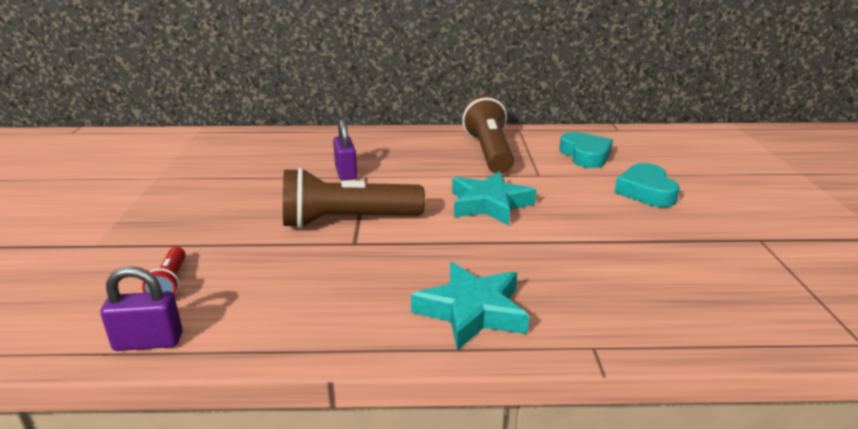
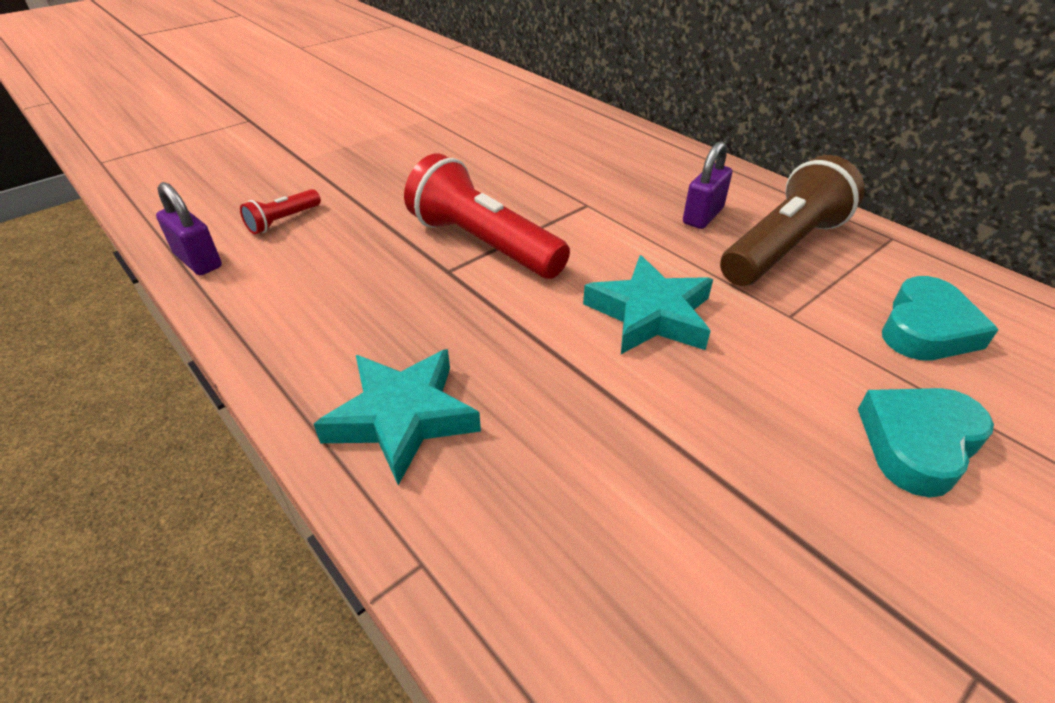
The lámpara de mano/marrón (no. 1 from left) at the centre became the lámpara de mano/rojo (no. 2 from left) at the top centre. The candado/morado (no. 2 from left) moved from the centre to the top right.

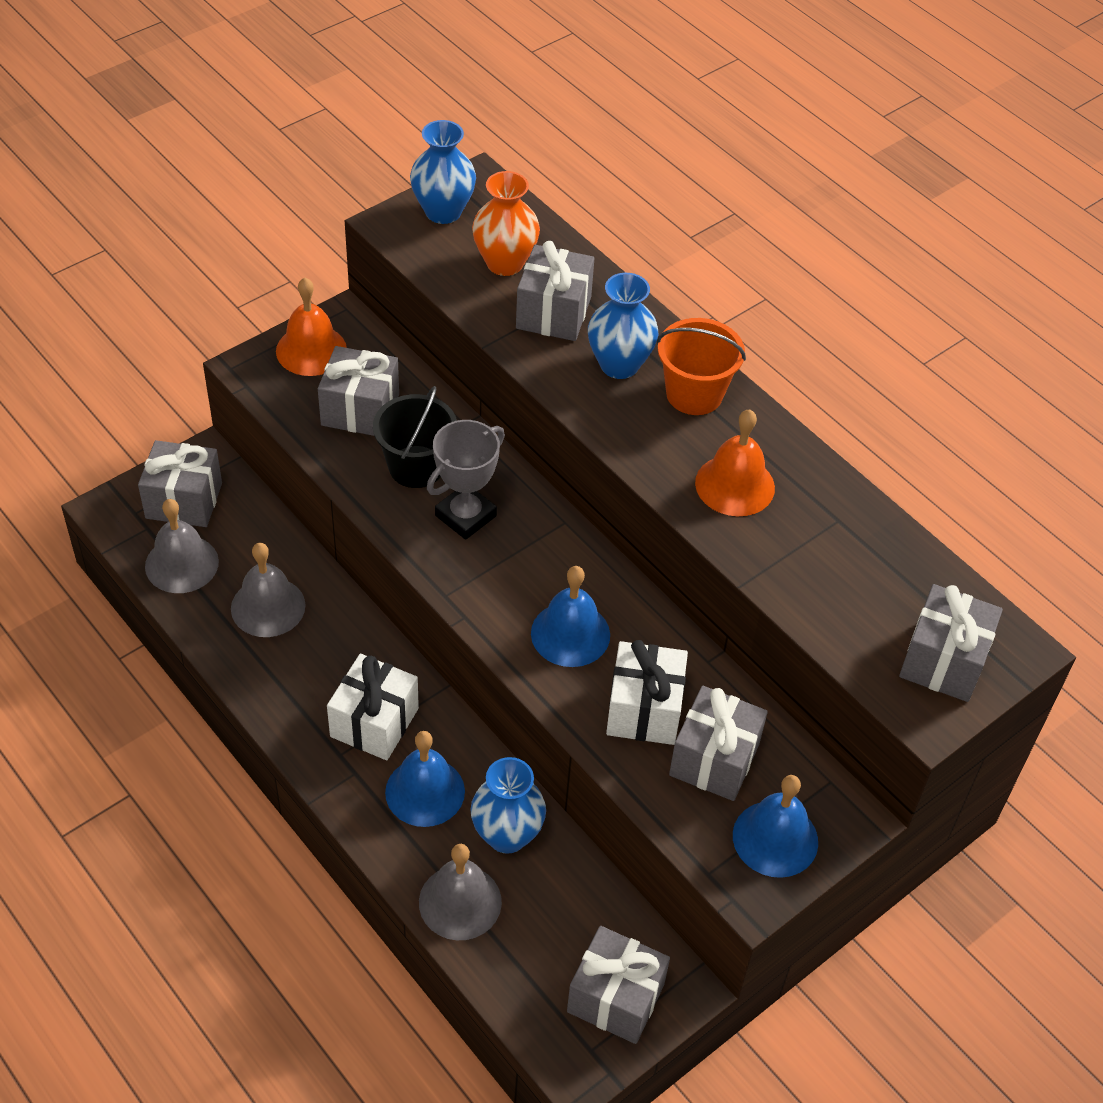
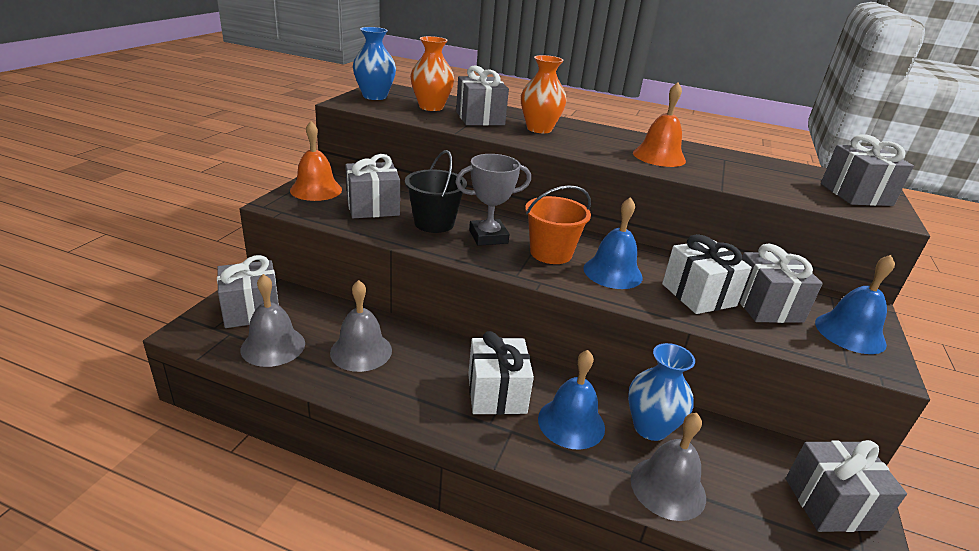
The trofeo/gris at the centre turned 60 degrees clockwise. The florero/azul (no. 3 from left) at the top centre became the florero/naranja (no. 2 from left) at the top centre. The balde/naranja moved from the top centre to the centre.

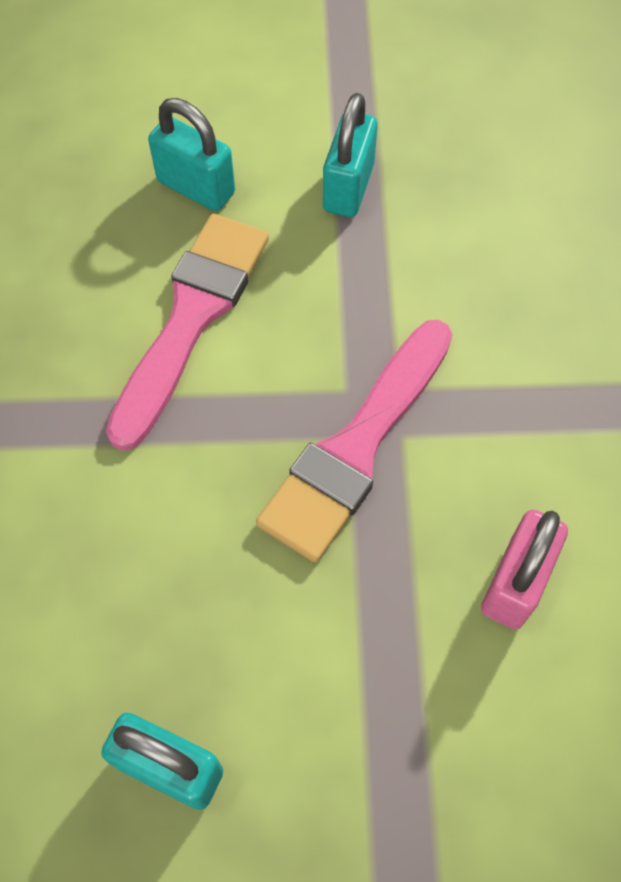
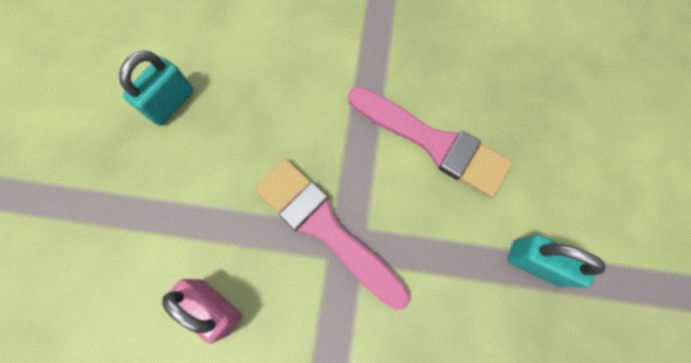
The candado/turquesa (no. 2 from left) at the top left disappeared.

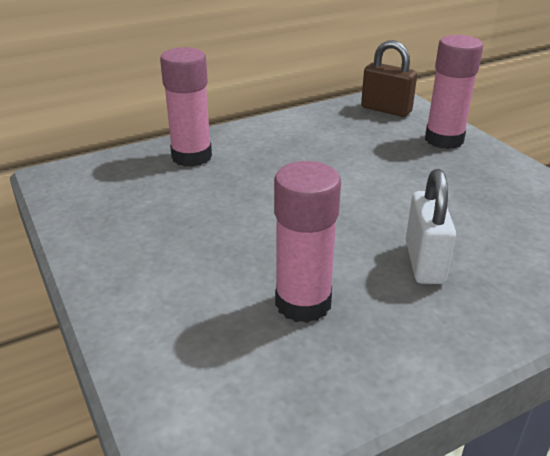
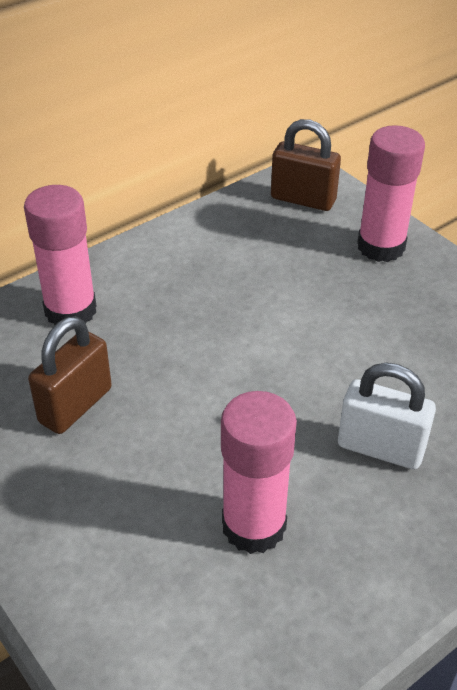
The candado/marrón (no. 1 from left) at the middle left appeared. The candado/blanco at the middle right turned 60 degrees counterclockwise.

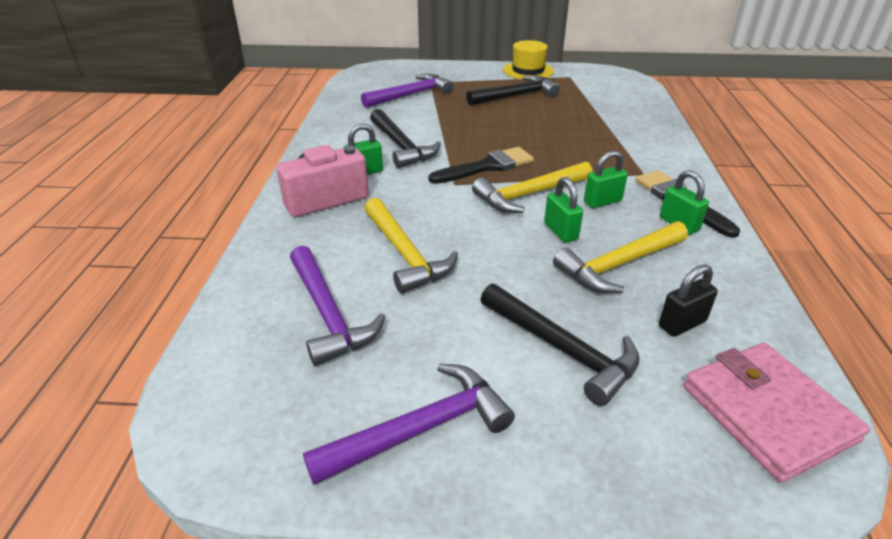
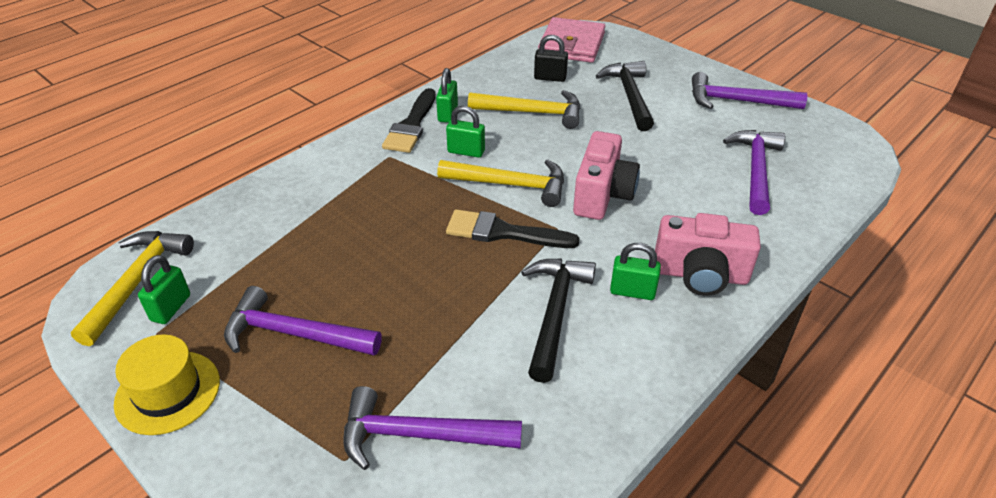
The martillo/amarillo (no. 1 from left) moved from the centre to the middle left. The candado/verde (no. 2 from left in the first image) moved from the centre to the middle left. The martillo/negro (no. 2 from left) at the top centre became the martillo/morado (no. 1 from left) at the middle left. The cámara/rosa (no. 1 from left) at the centre appeared.

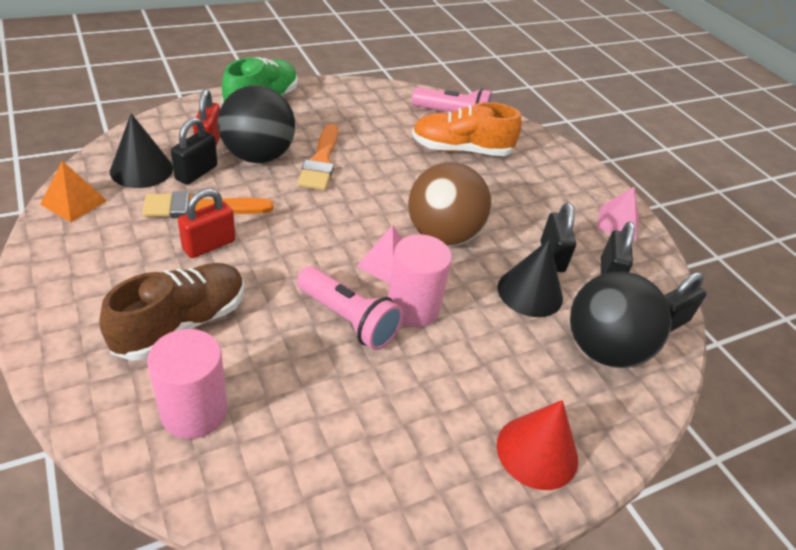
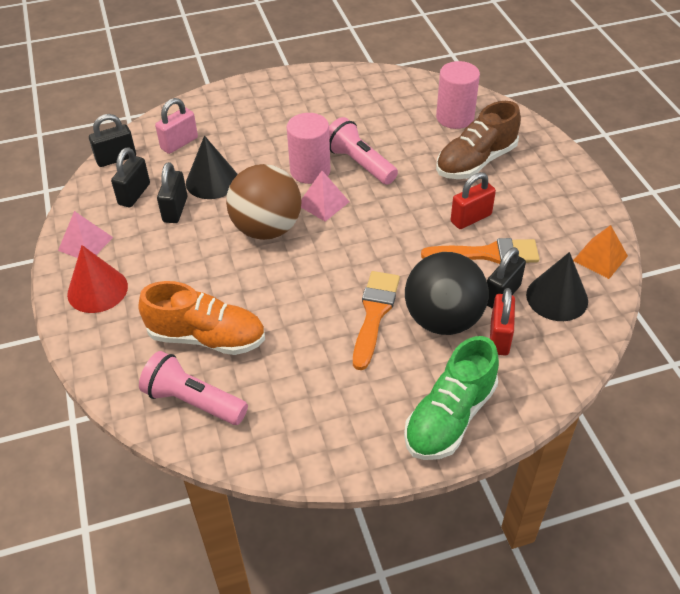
The cono/rojo moved from the bottom right to the middle left. The pelota/negro (no. 2 from left) at the middle right was replaced by the candado/rosa at the top left.

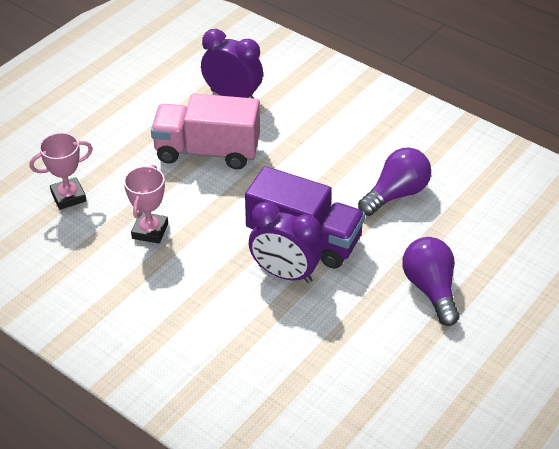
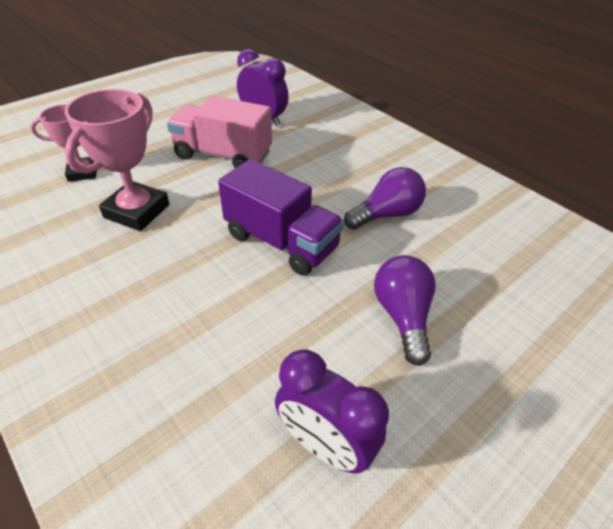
The trofeo/rosa (no. 2 from left) at the middle left changed to 1.61 times the size. The despertador/morado (no. 2 from left) moved from the centre to the bottom centre.

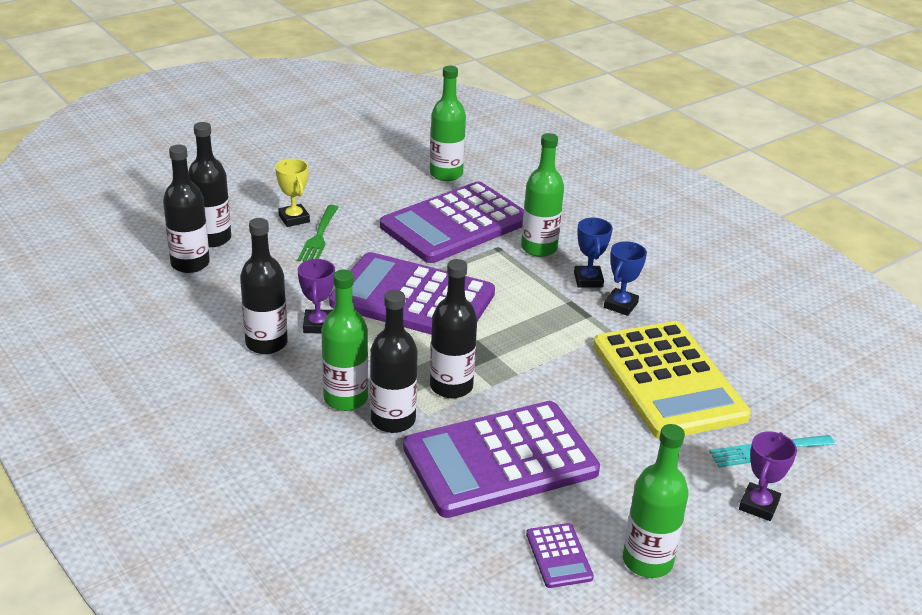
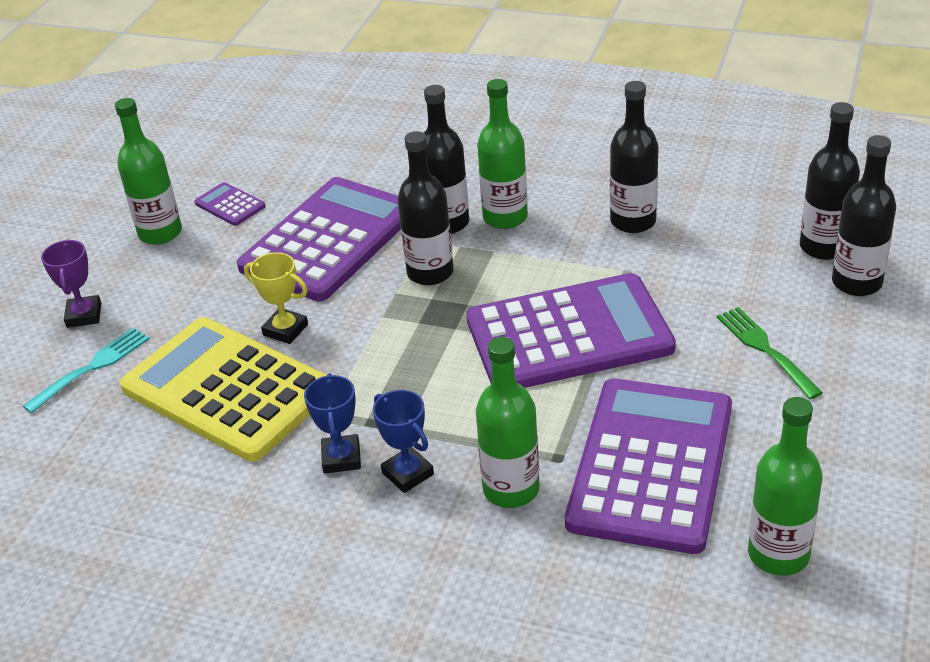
The trofeo/amarillo moved from the top left to the middle left. The trofeo/morado (no. 1 from left) at the centre disappeared.

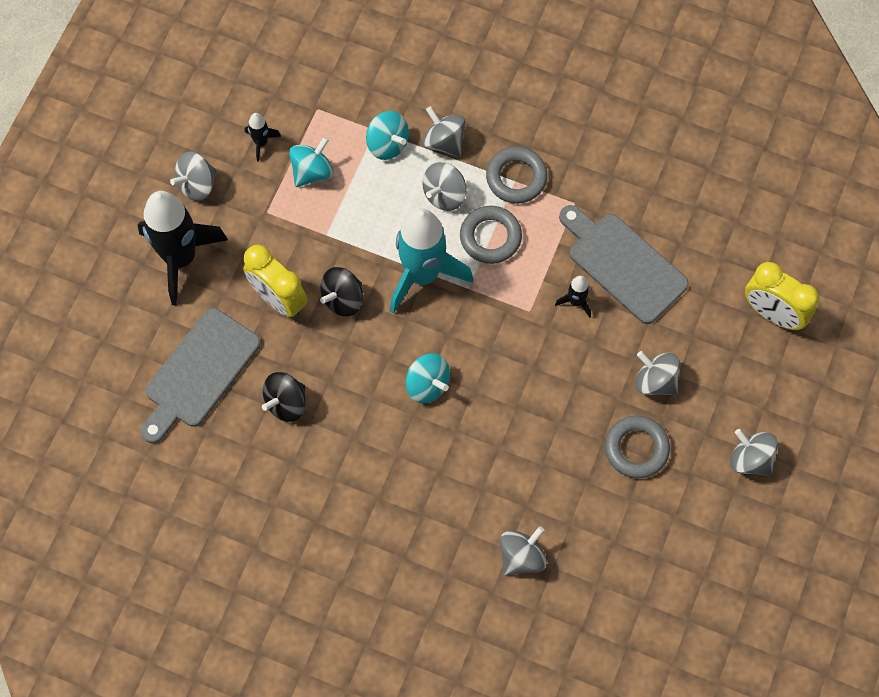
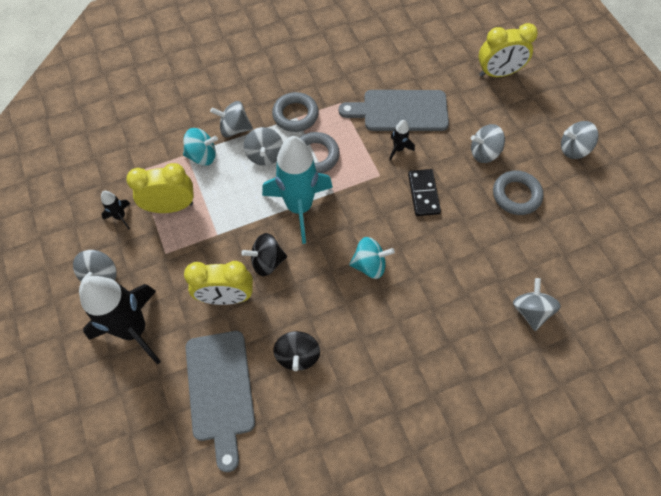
The peonza/turquesa (no. 1 from left) at the top centre was replaced by the despertador/amarillo (no. 1 from left) at the middle left. The peonza/negro (no. 2 from left in the first image) at the centre turned 75 degrees clockwise. The ficha de dominó/negro at the centre appeared.

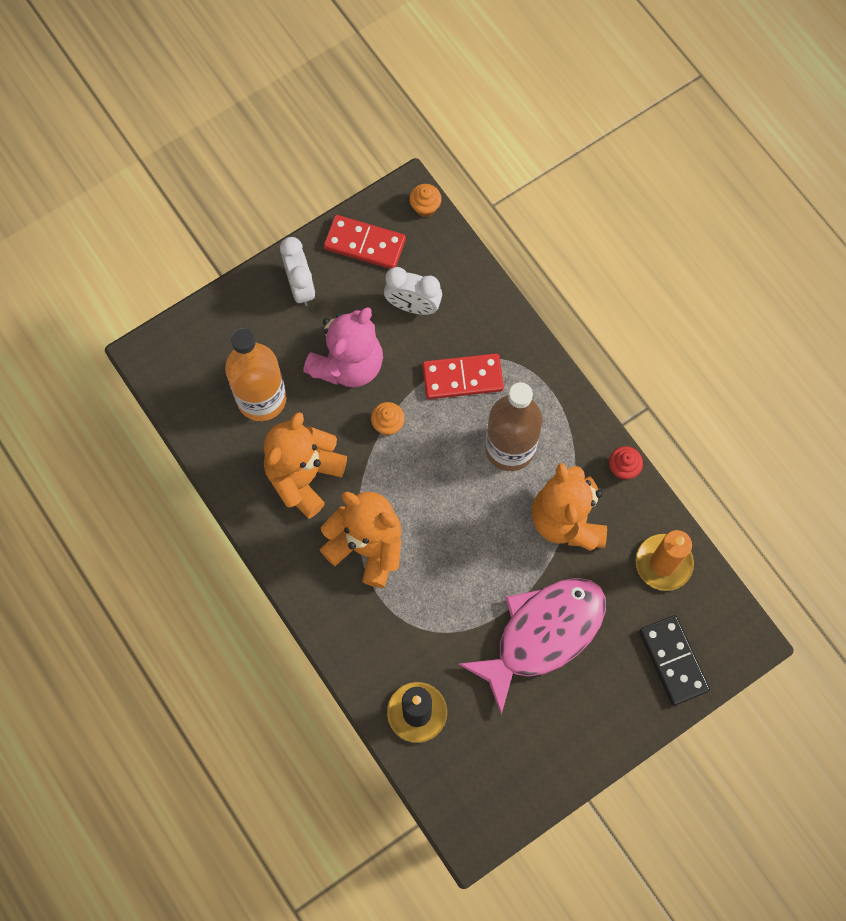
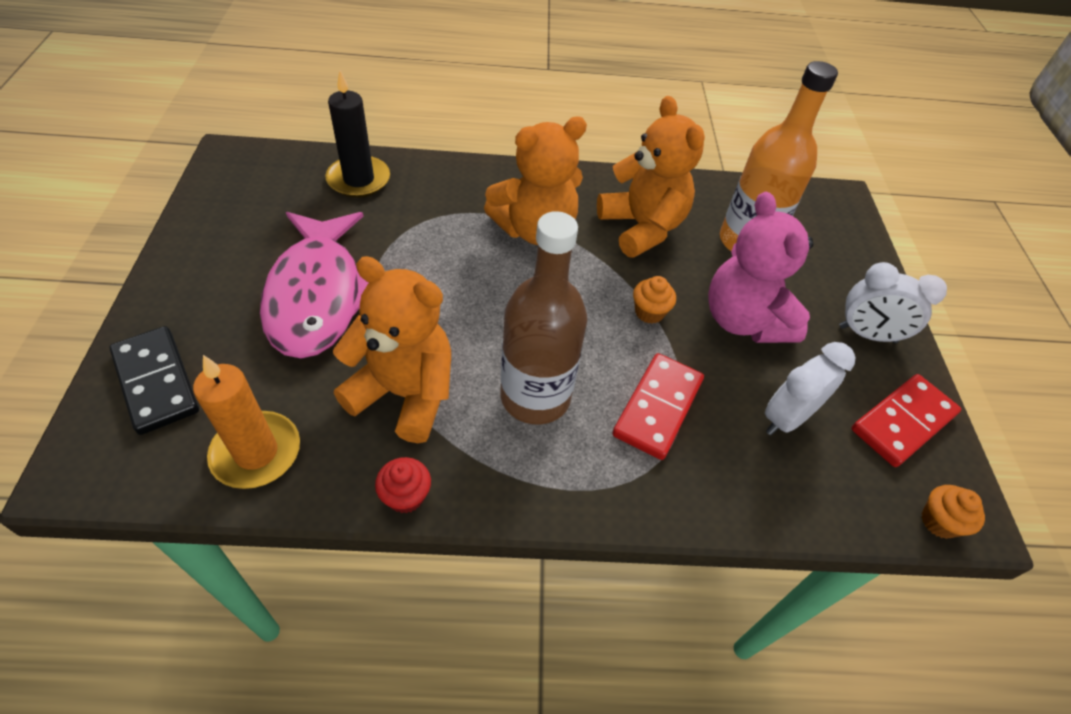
The ficha de dominó/negro at the bottom right turned 45 degrees clockwise.

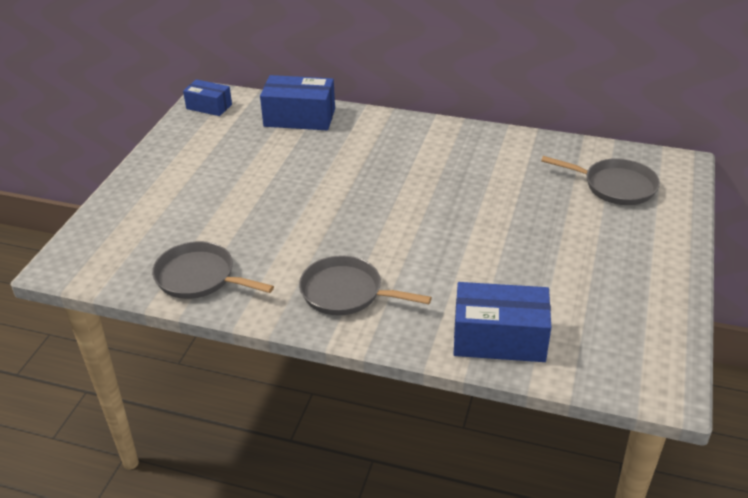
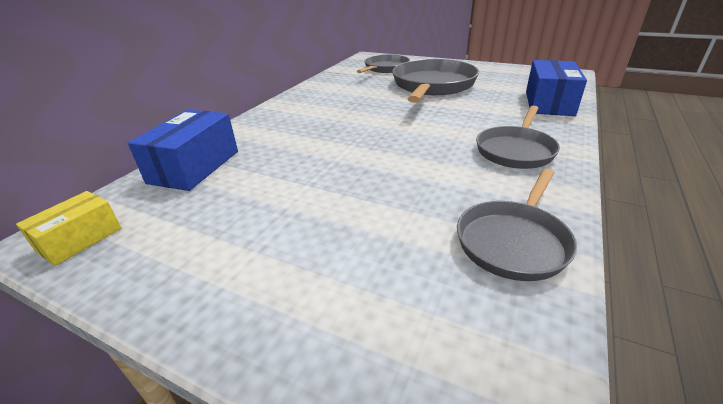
The caja/azul (no. 1 from left) at the top left became the caja/amarillo at the middle left. The sartén/gris (no. 2 from left) at the top centre appeared.

